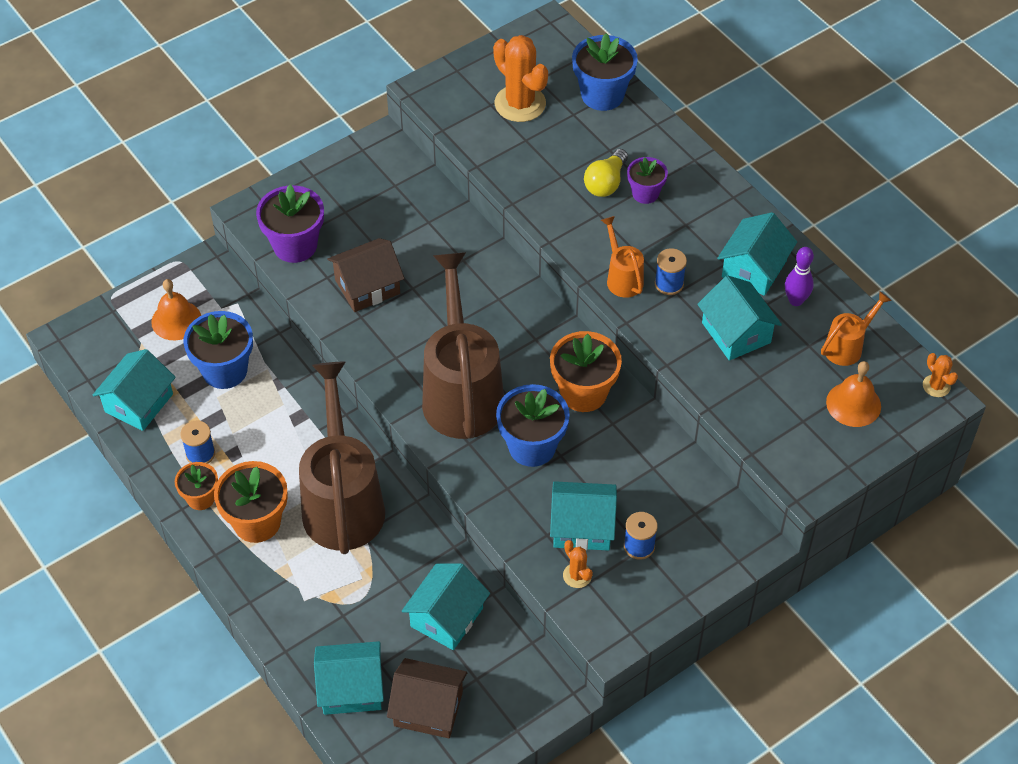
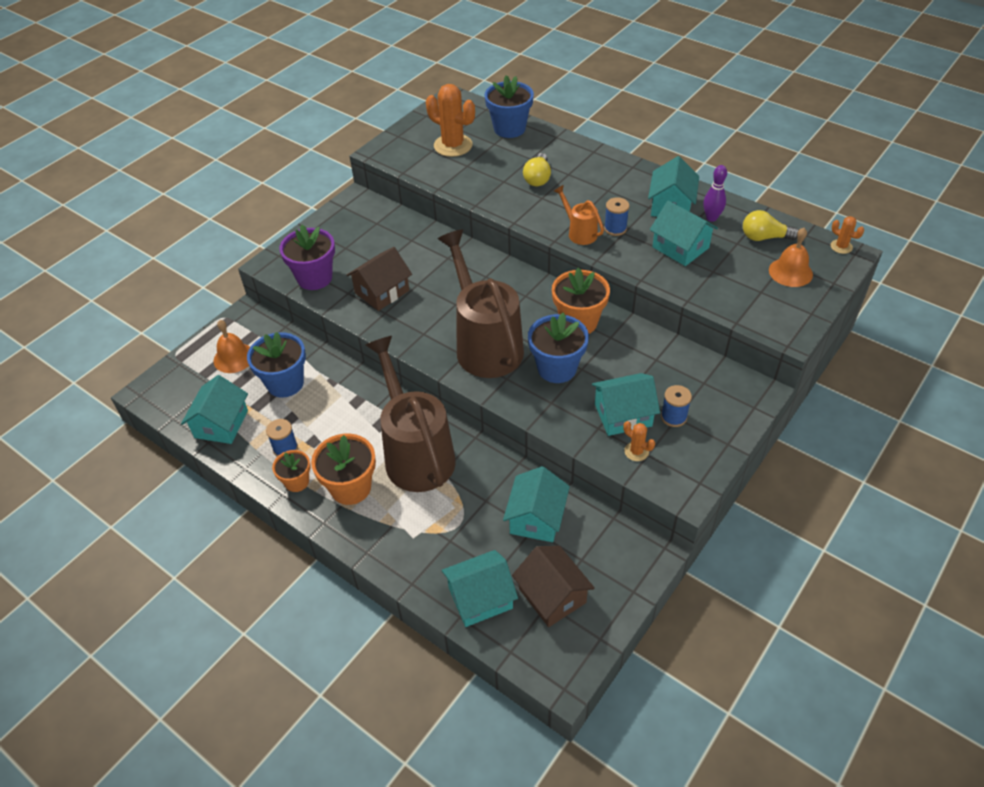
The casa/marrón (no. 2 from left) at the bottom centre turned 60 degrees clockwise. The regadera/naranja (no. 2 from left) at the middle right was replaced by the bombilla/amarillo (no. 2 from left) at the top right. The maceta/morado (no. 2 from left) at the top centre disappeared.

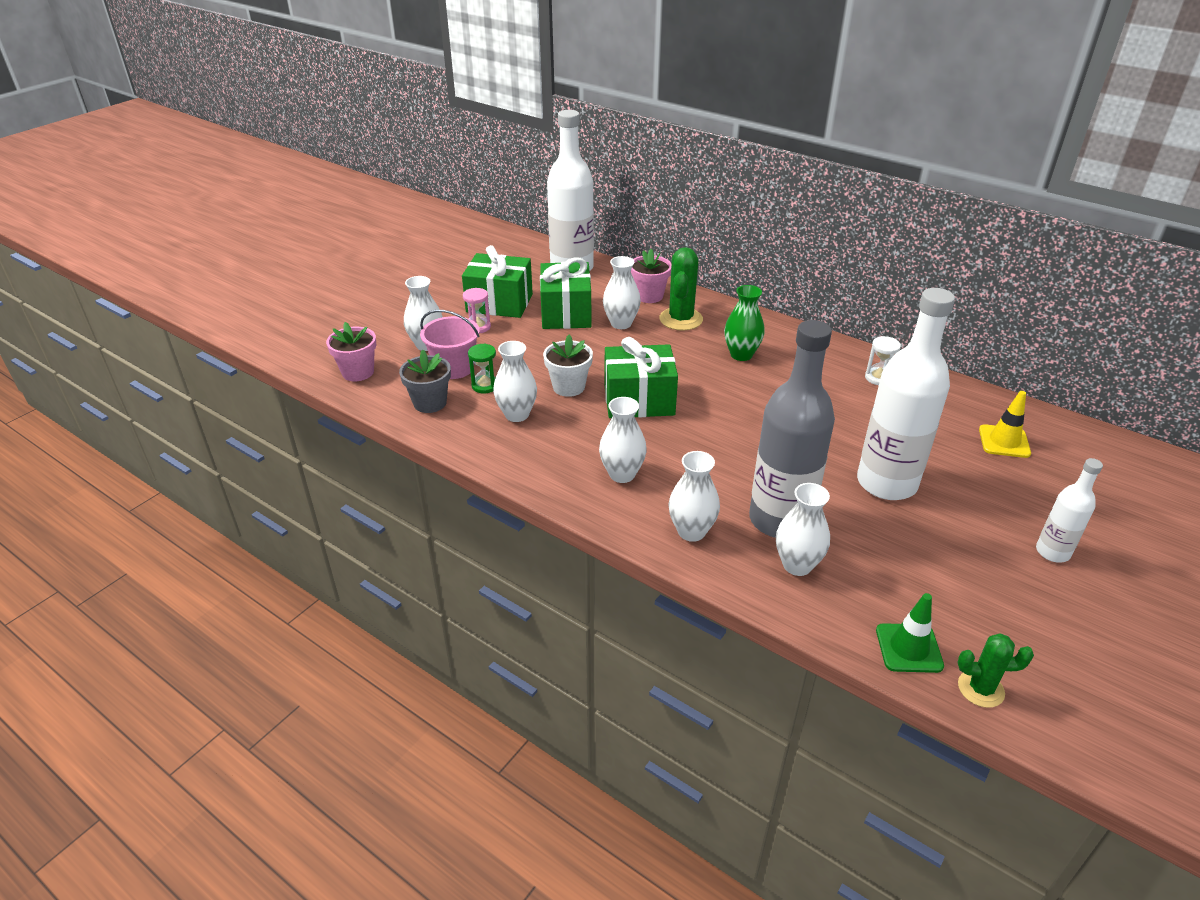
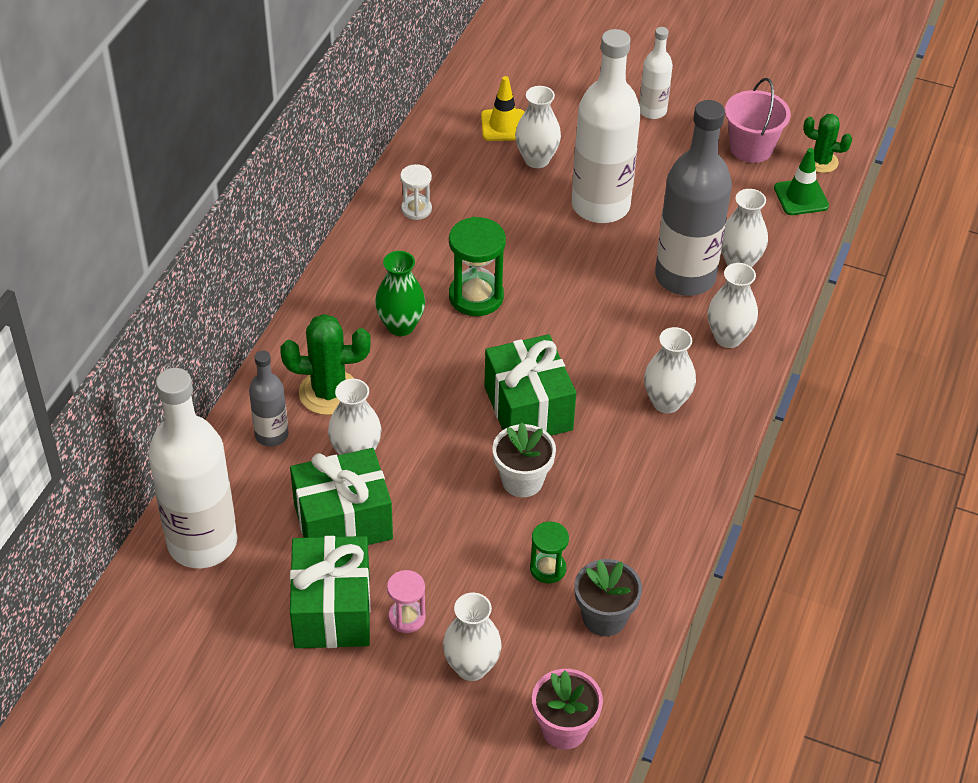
The maceta/rosa (no. 2 from left) at the top centre was replaced by the botella/gris (no. 1 from left) at the middle left. The reloj de arena/verde (no. 1 from left) at the centre appeared. The florero/blanco (no. 2 from left in the first image) moved from the centre to the top centre. The balde/rosa moved from the centre to the top right. The cactus/verde (no. 2 from left) at the bottom right turned 60 degrees counterclockwise.

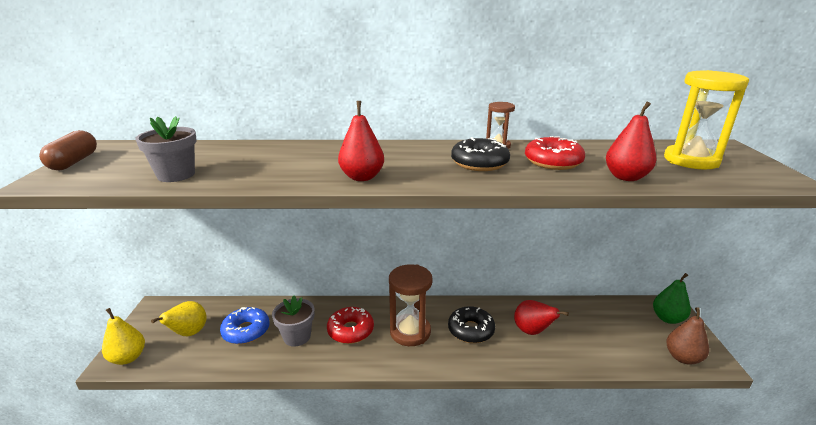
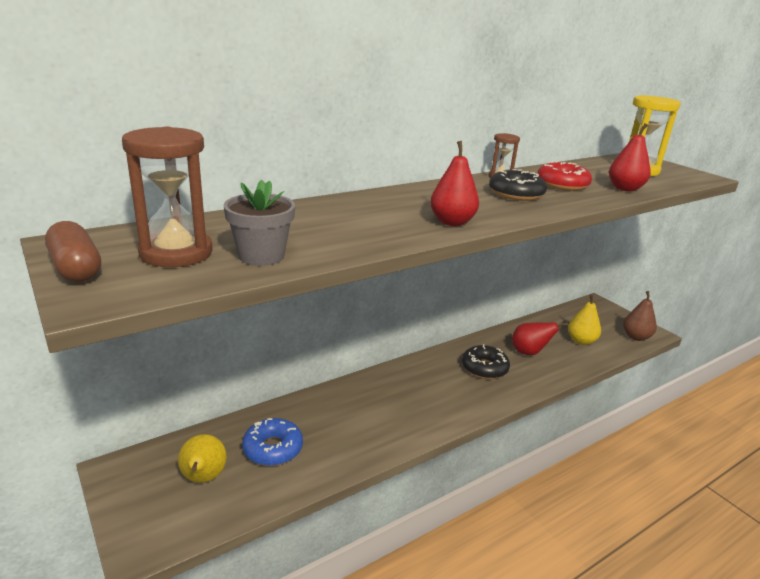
The reloj de arena/marrón (no. 1 from left) moved from the bottom centre to the middle left. The pera/amarillo (no. 1 from left in the first image) moved from the bottom left to the middle right. The maceta/gris (no. 2 from left) at the bottom centre disappeared. The rosquilla/rojo (no. 1 from left) at the bottom centre disappeared. The pera/verde at the bottom right disappeared.

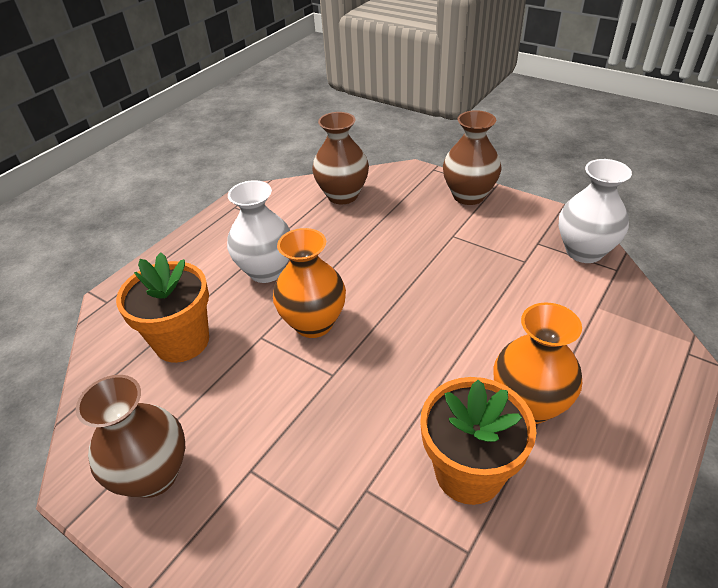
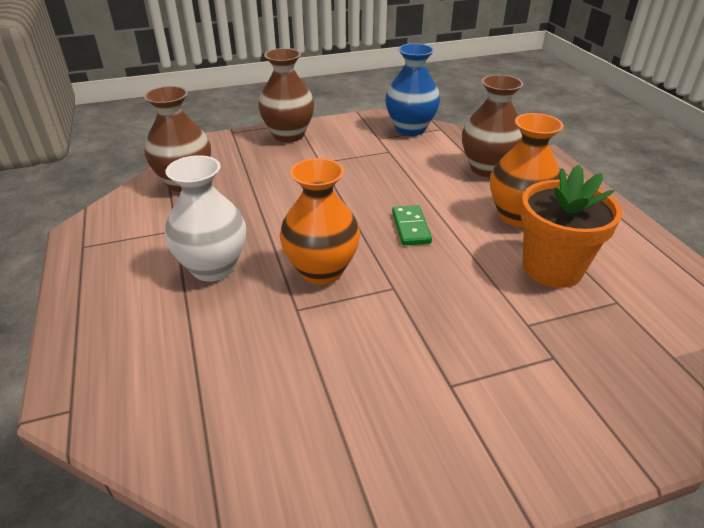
The florero/blanco (no. 2 from left) at the middle right became the florero/azul at the top centre. The ficha de dominó/verde at the centre appeared. The florero/marrón (no. 1 from left in the first image) moved from the bottom left to the top right. The maceta/naranja (no. 1 from left) at the middle left disappeared.

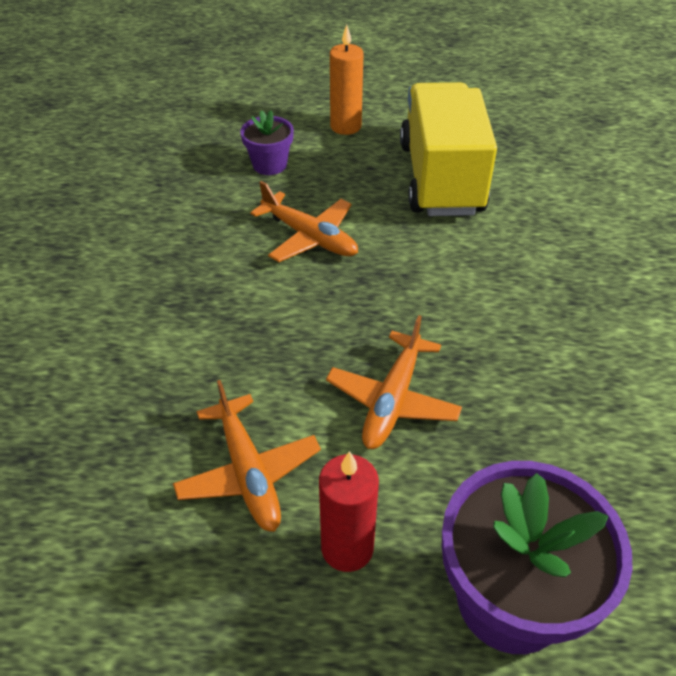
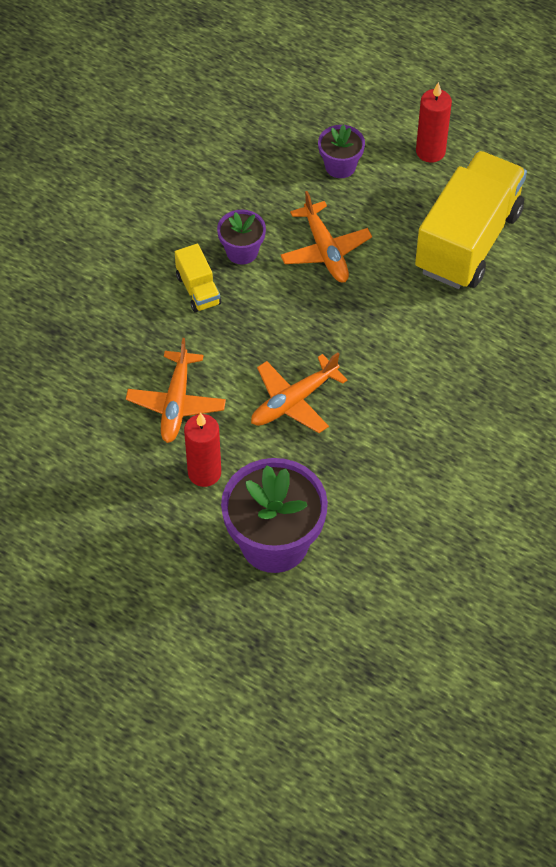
The camión/amarillo (no. 1 from left) at the top centre appeared. The maceta/morado (no. 1 from left) at the top centre appeared. The vela/naranja at the top centre became the vela/rojo (no. 2 from left) at the top right.

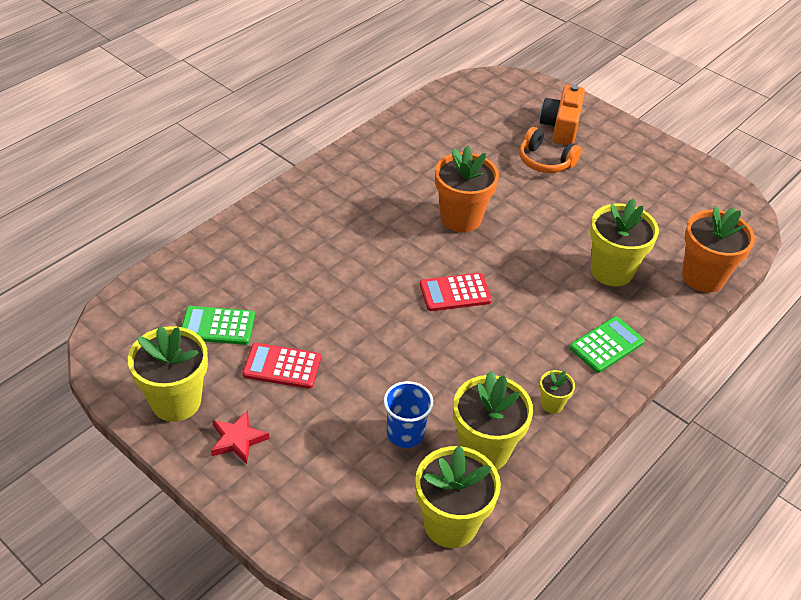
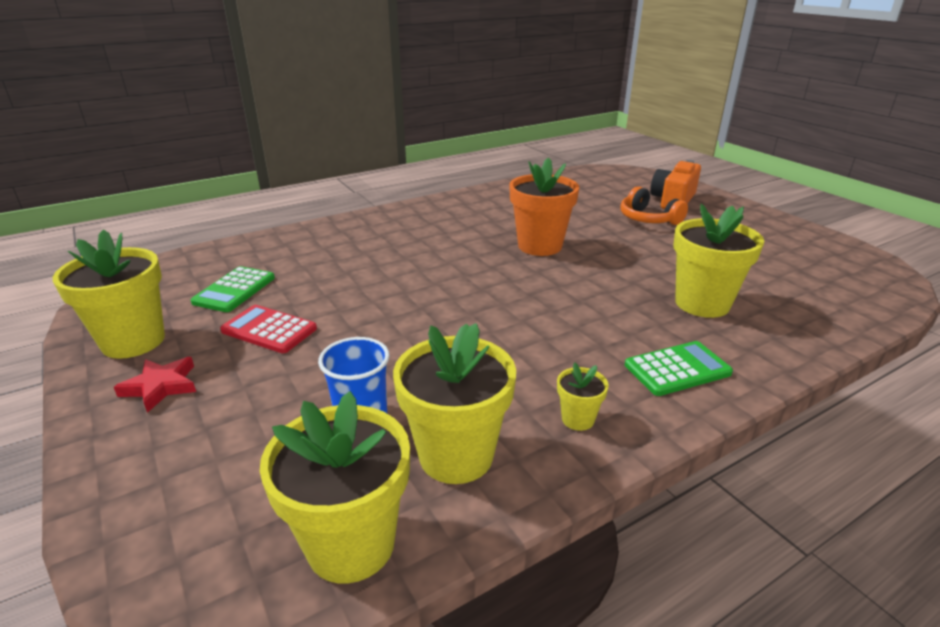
The calculadora/verde (no. 1 from left) at the middle left turned 90 degrees counterclockwise. The calculadora/rojo (no. 2 from left) at the centre disappeared. The maceta/naranja (no. 2 from left) at the middle right disappeared.

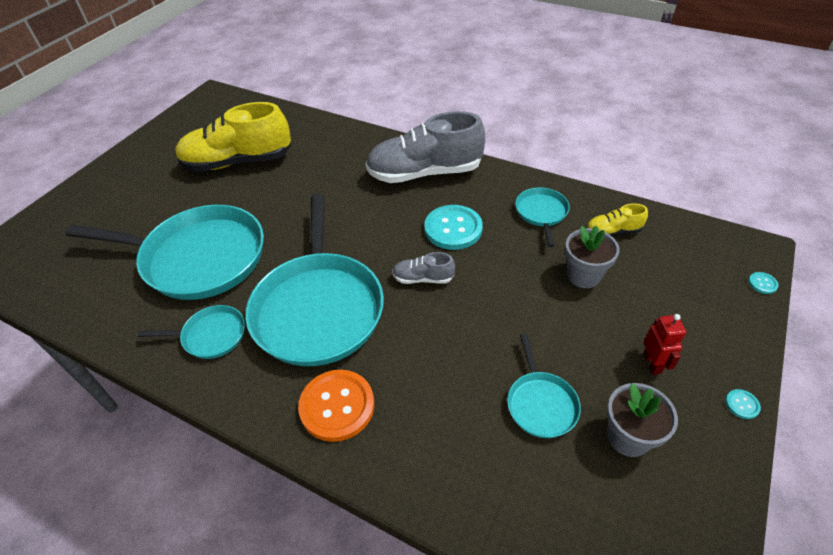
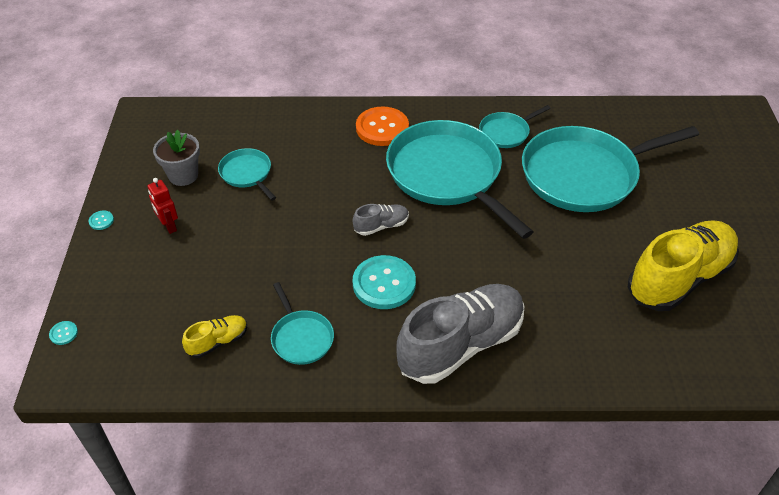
The maceta/gris (no. 1 from left) at the middle right disappeared.

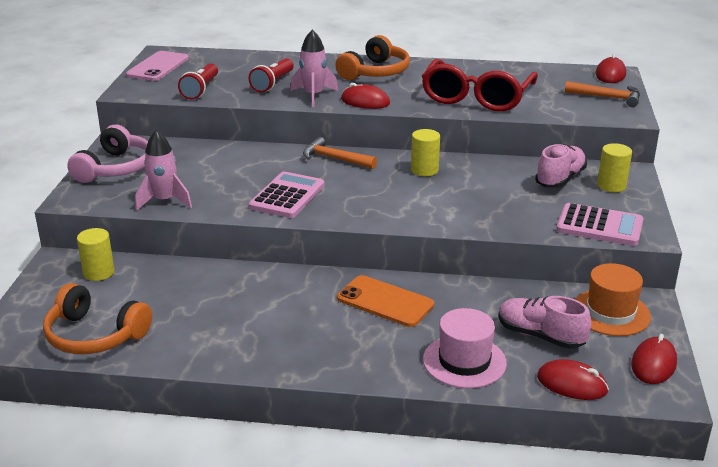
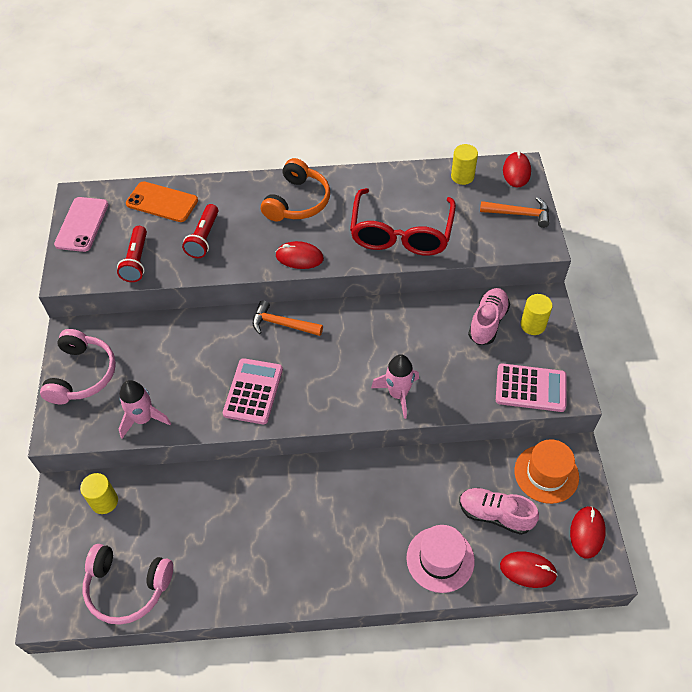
The auriculares/naranja (no. 1 from left) at the bottom left became the auriculares/rosa (no. 2 from left) at the bottom left. The móvil/naranja moved from the centre to the top left. The cohete/rosa (no. 2 from left) moved from the top centre to the centre. The cilindro/amarillo (no. 2 from left) moved from the top centre to the top right.

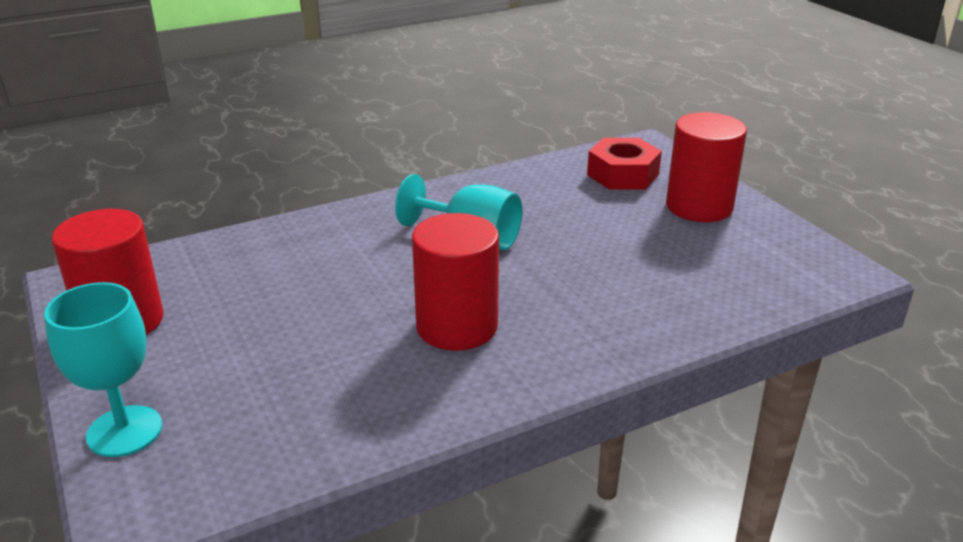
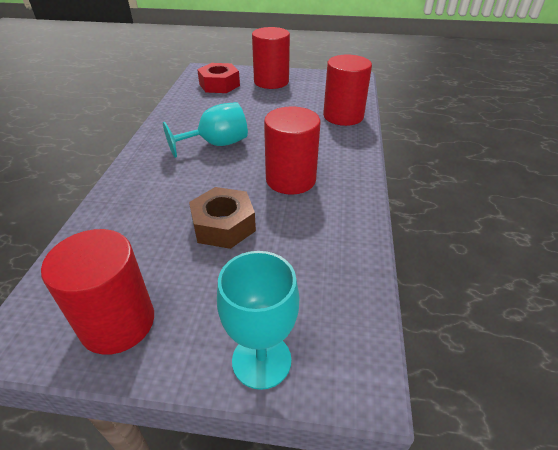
The tuerca/marrón at the centre appeared. The cilindro/rojo (no. 4 from left) at the top centre appeared.

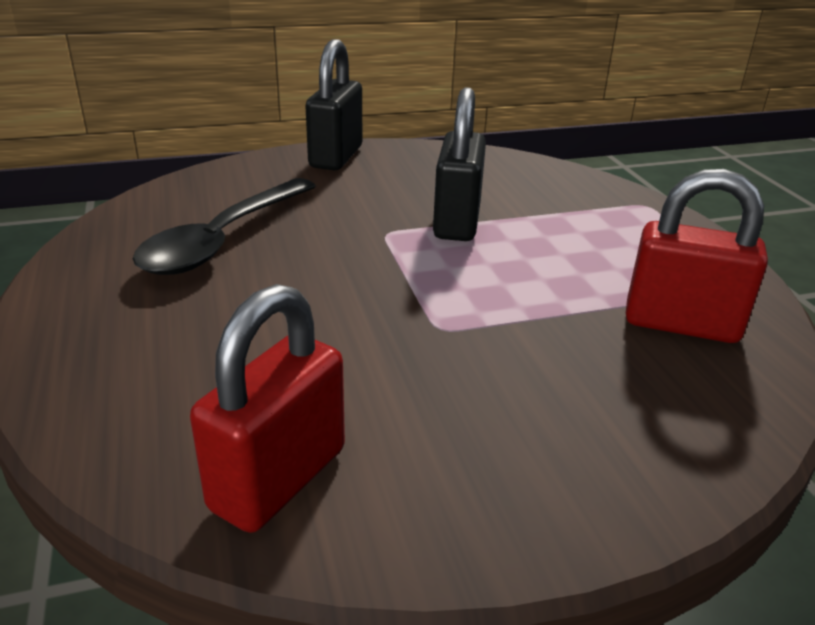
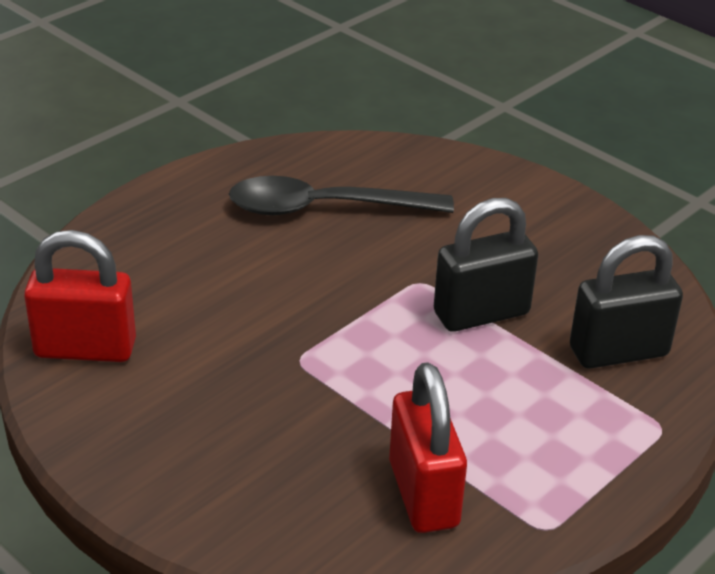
The candado/negro (no. 1 from left in the first image) moved from the top centre to the middle right.

